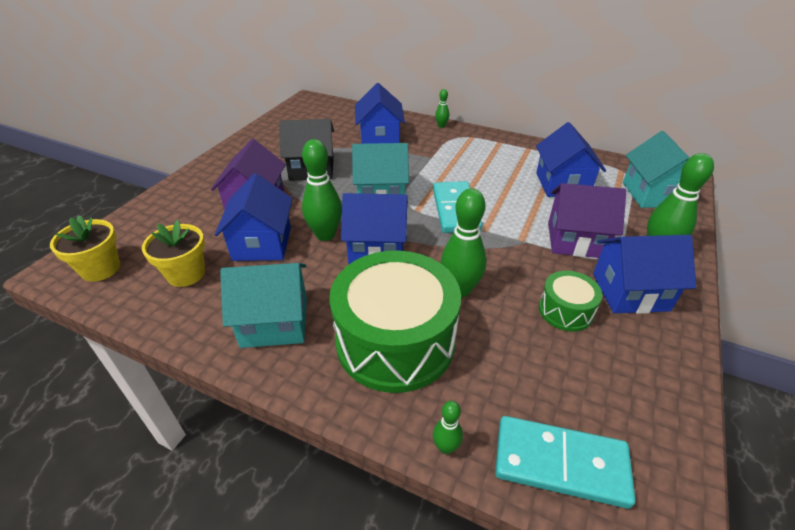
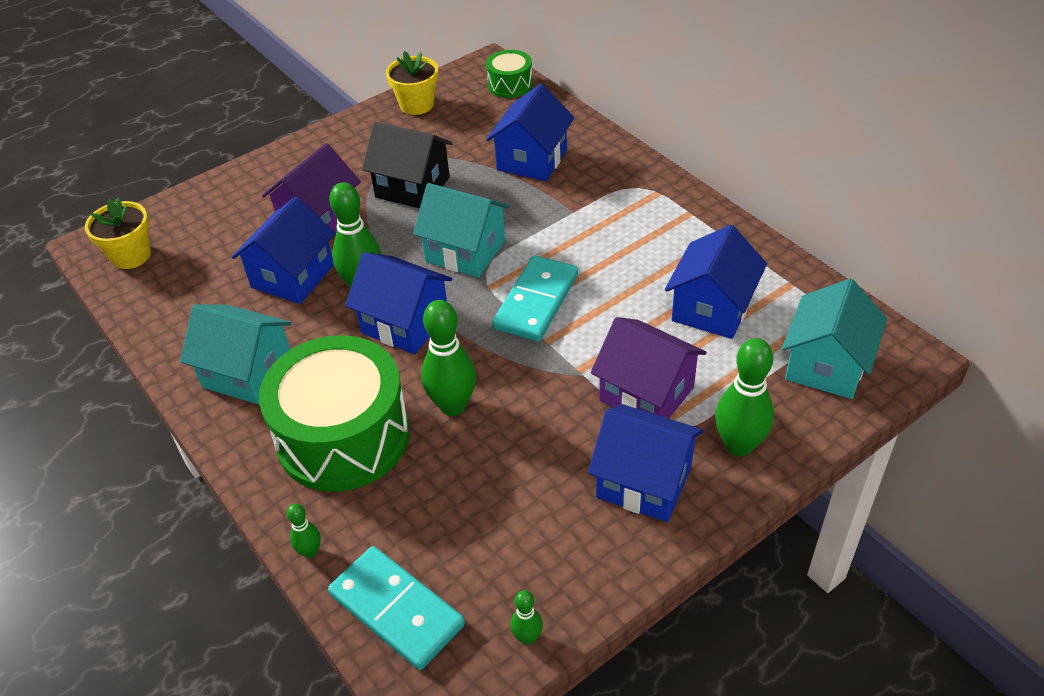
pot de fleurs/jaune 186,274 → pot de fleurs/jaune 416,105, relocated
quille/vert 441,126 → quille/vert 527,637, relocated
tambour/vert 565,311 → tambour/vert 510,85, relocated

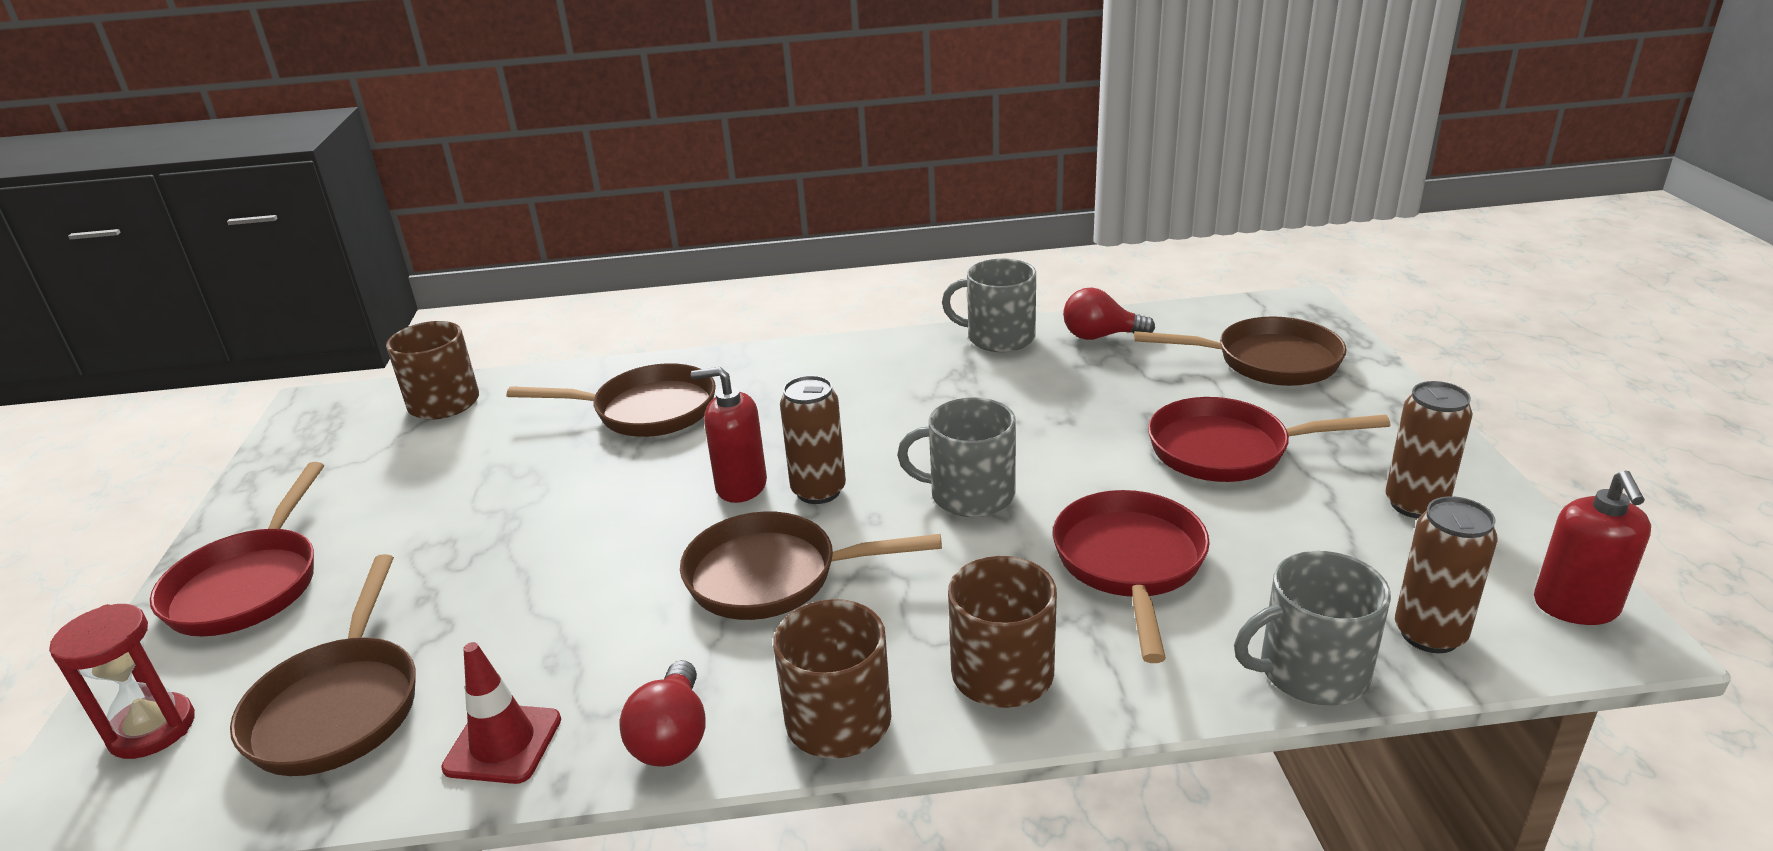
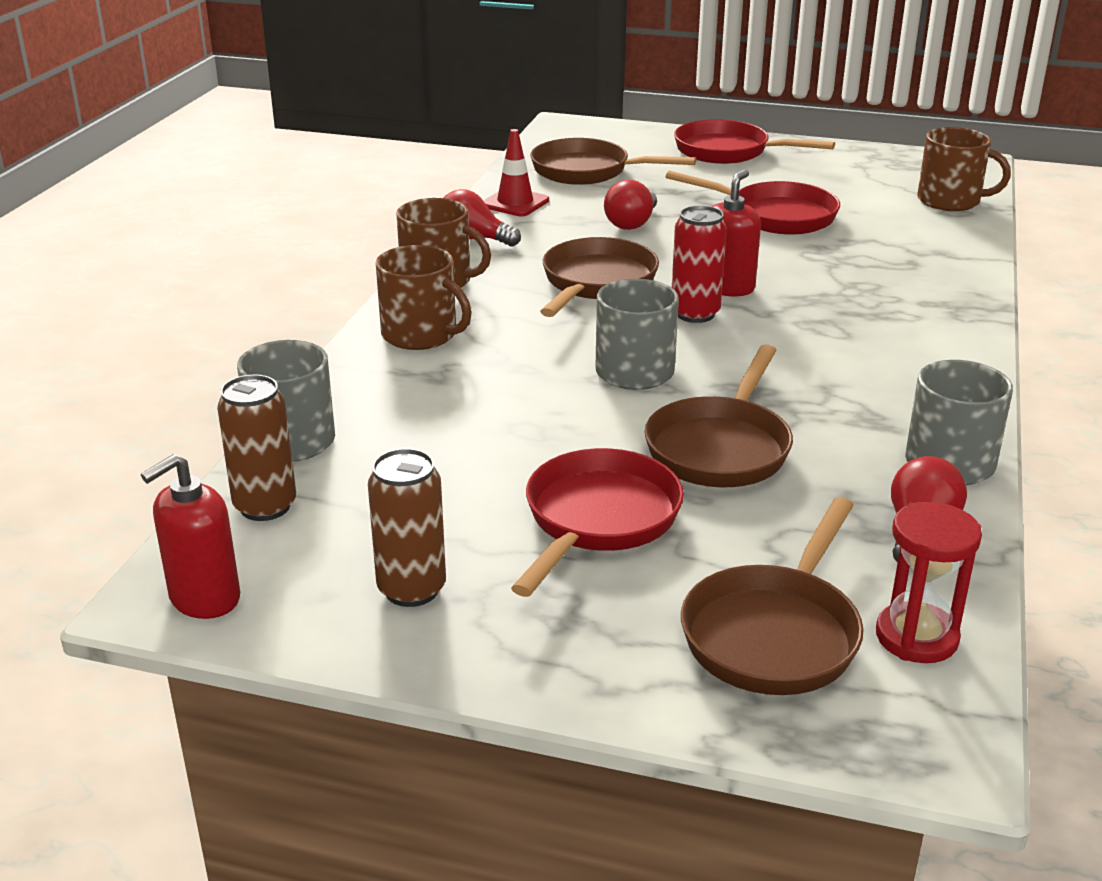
sablier/rouge 152,729 → sablier/rouge 916,637, relocated
poêle/marron 647,411 → poêle/marron 720,448, relocated
canette/marron 818,491 → canette/rouge 695,314
poêle/rouge 1130,564 → poêle/rouge 775,216, relocated
distributeur de savon/rouge 1575,606 → distributeur de savon/rouge 204,598, 75 degrees counterclockwise
- → ampoule/rouge 632,223

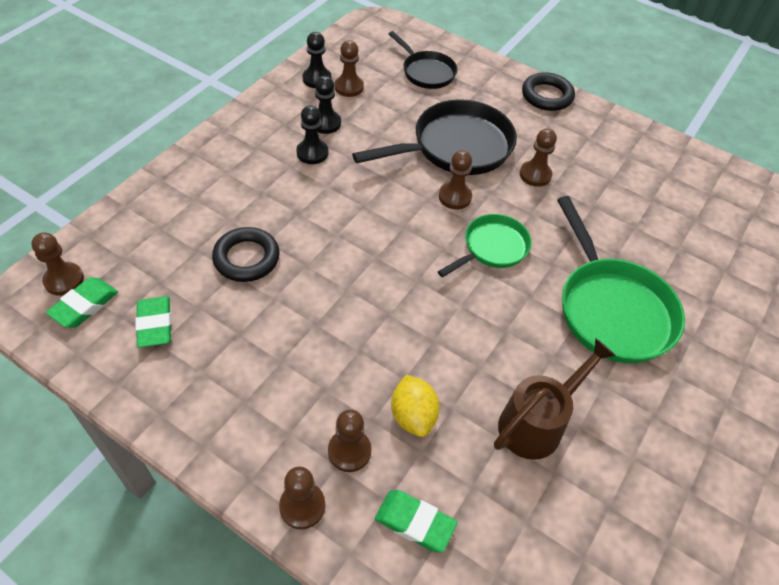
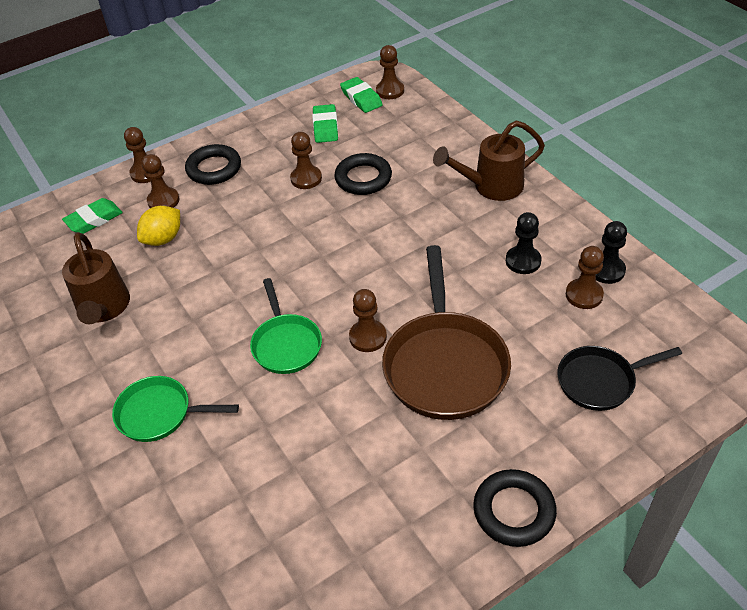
gomme/vert 155,324 → gomme/vert 325,127, 75 degrees clockwise
pion/noir 312,153 → -
poêle/noir 456,147 → poêle/marron 444,364
citron/jaune 413,416 → citron/jaune 163,239, 60 degrees counterclockwise
pion/marron 535,175 → pion/marron 306,178, relocated
poêle/vert 611,309 → poêle/vert 159,413, x0.59
- → anneau/noir 214,169
- → arrosoir/marron 491,186

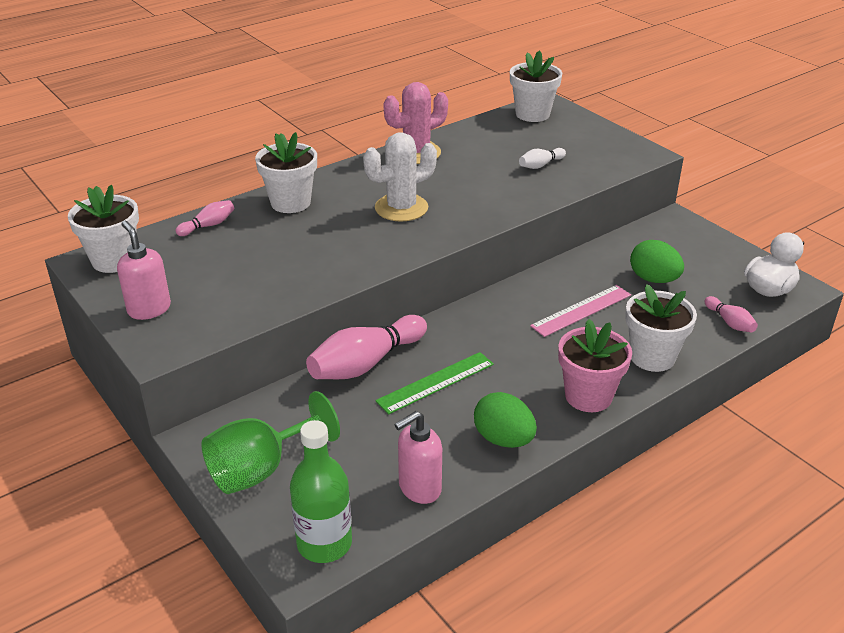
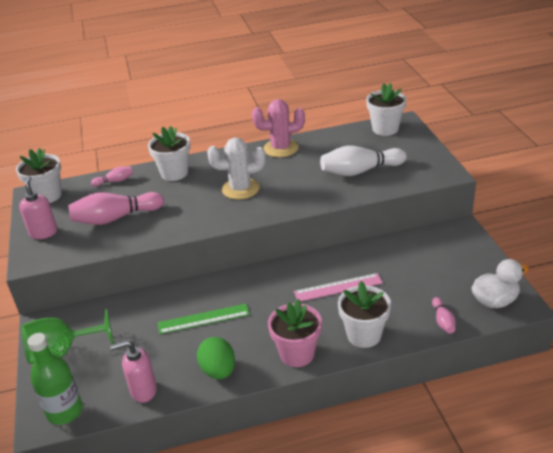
quille/rose 366,363 → quille/rose 115,218, relocated
quille/blanc 540,165 → quille/blanc 360,171, x2.03
œuf/vert 653,279 → -

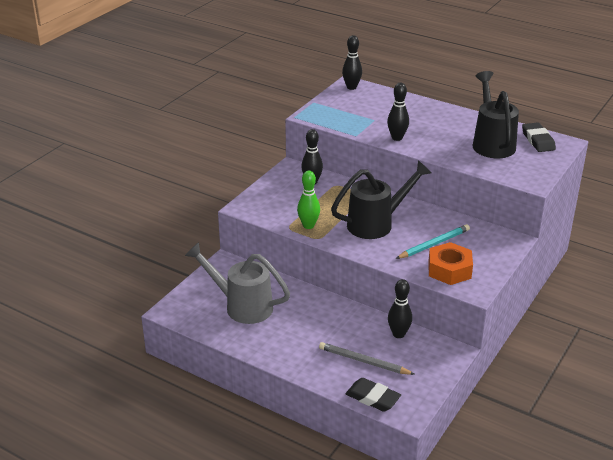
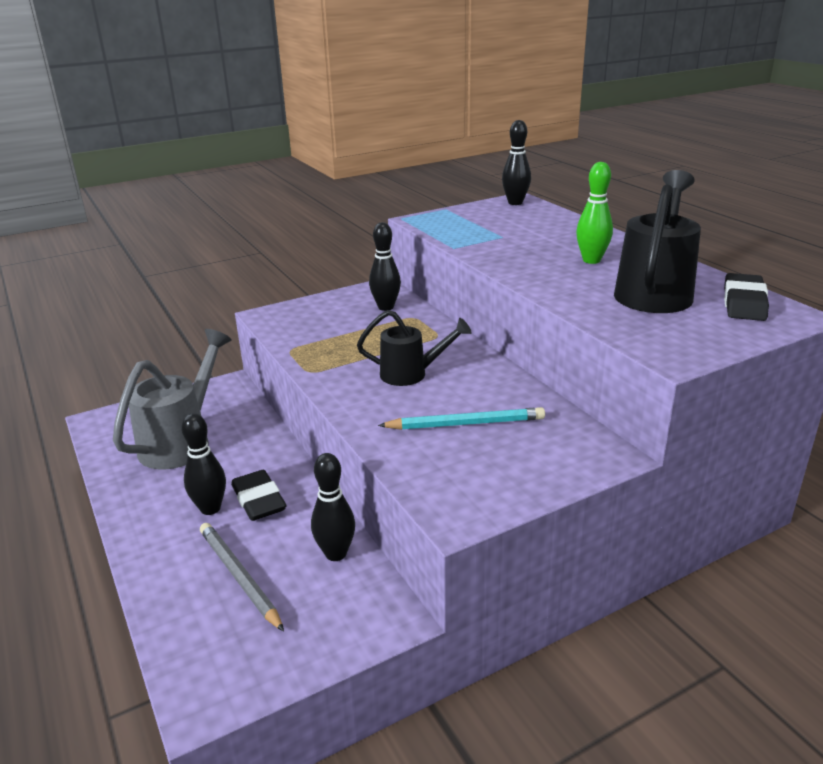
arrosoir/gris 242,306 → arrosoir/gris 181,441, 60 degrees clockwise
quille/vert 308,225 → quille/vert 591,260, relocated
arrosoir/noir 376,224 → arrosoir/noir 411,374, x0.63
gomme/noir 372,398 → gomme/noir 258,500, relocated
quille/noir 397,138 → quille/noir 210,508, relocated
écrou/orange 449,270 → -

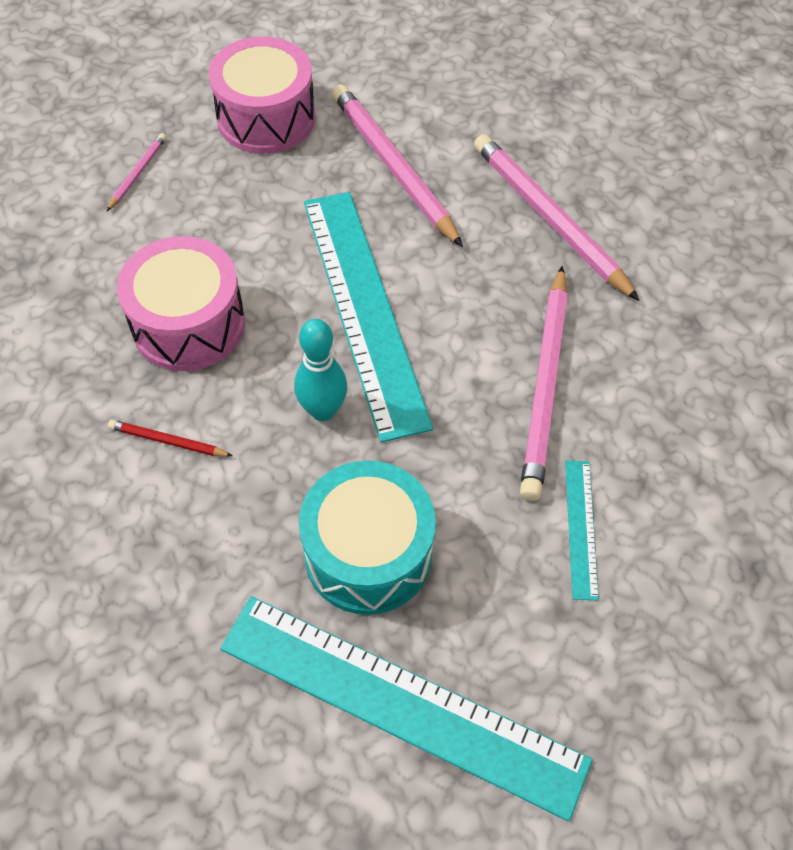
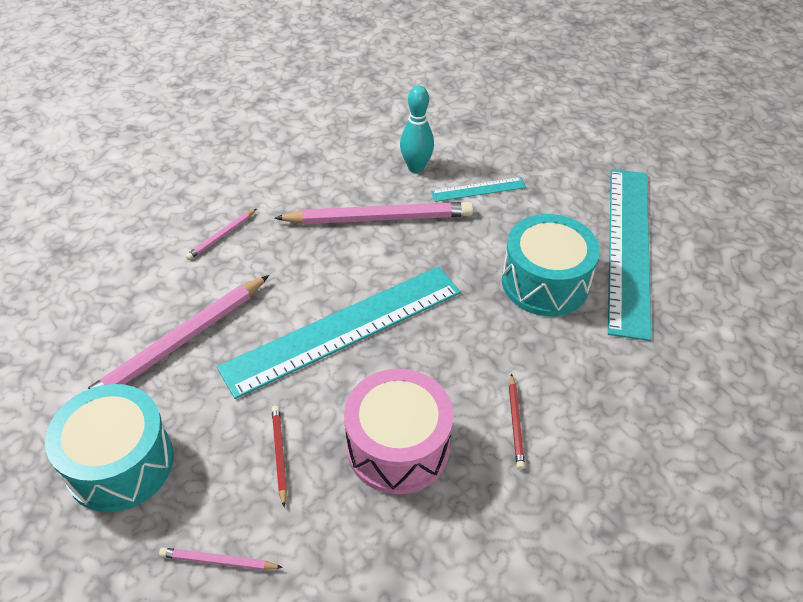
tambour/rose 266,118 → tambour/turquoise 120,463
quille/turquoise 323,410 → quille/turquoise 416,167, relocated
crayon/rose 549,218 → crayon/rose 221,236, x0.45
- → crayon/rouge 279,454

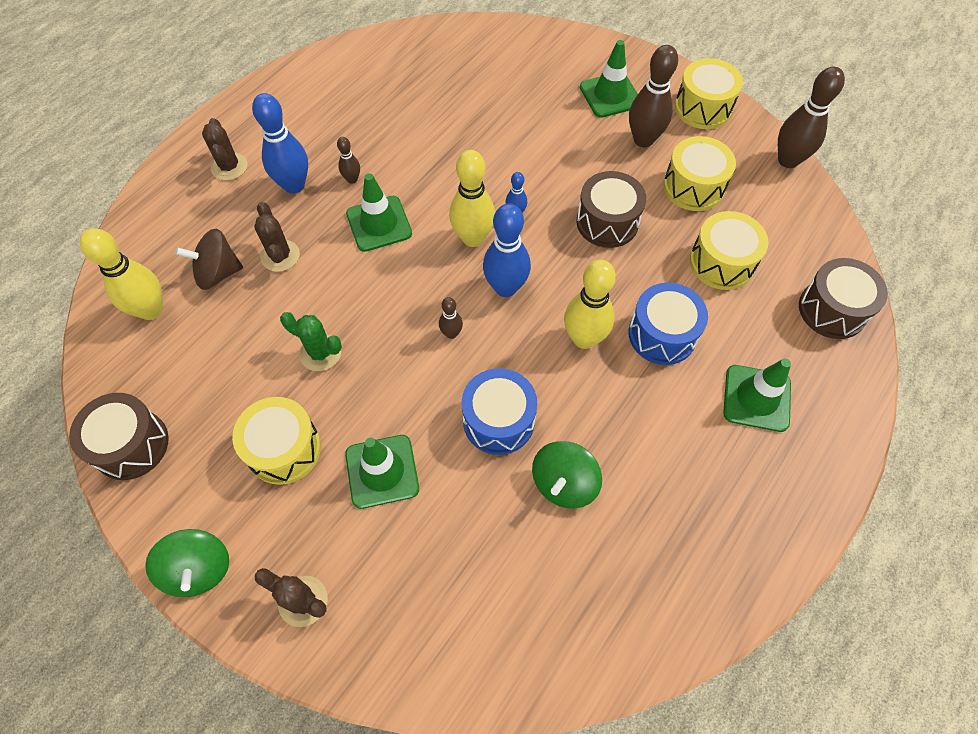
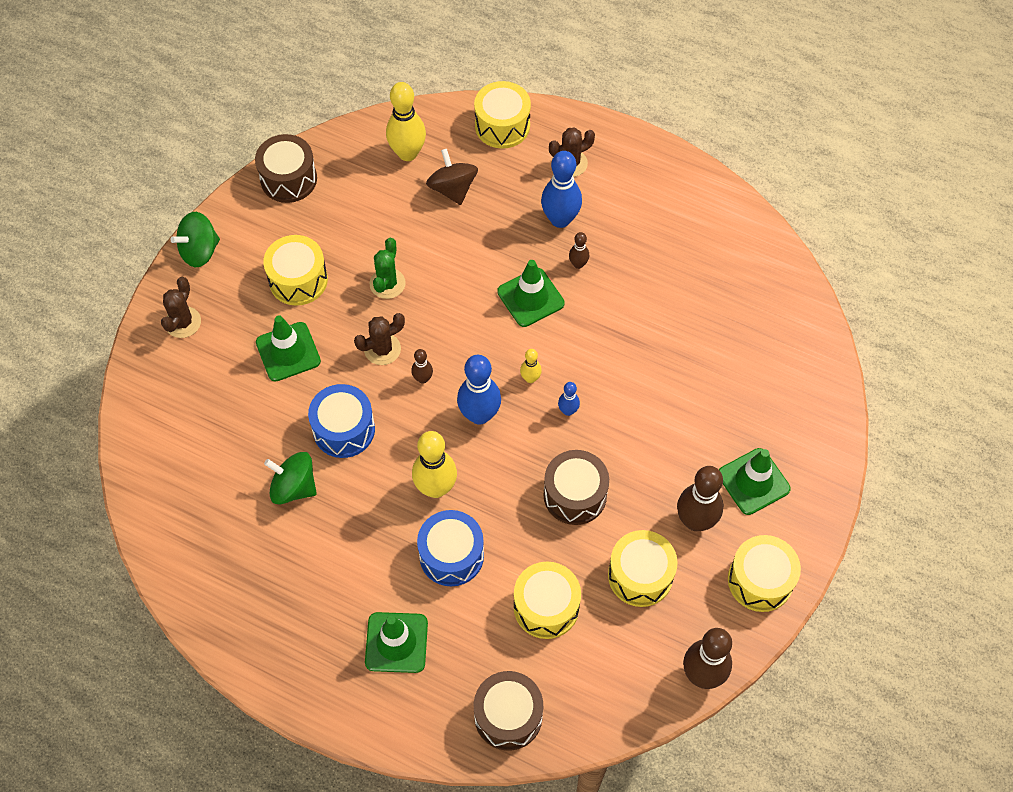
cactus/marron 280,256 → cactus/marron 382,349, relocated
quille/jaune 473,238 → quille/jaune 530,378, x0.50
- → tambour/jaune 502,126

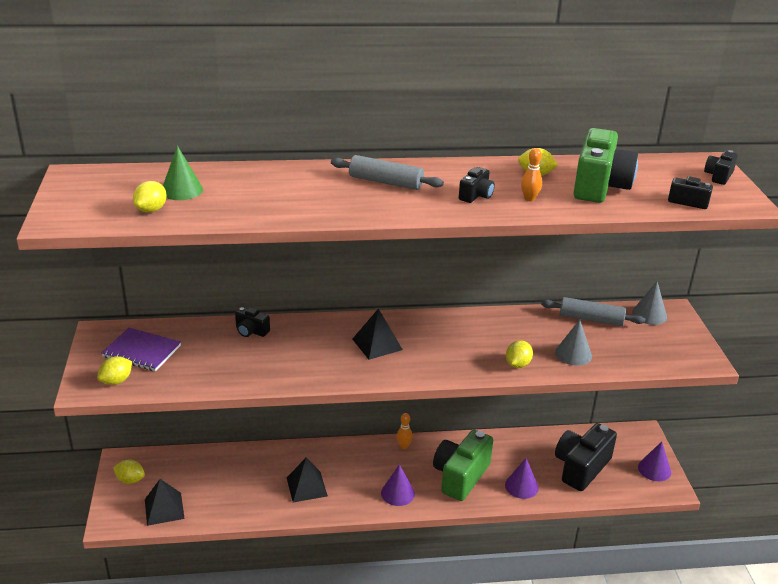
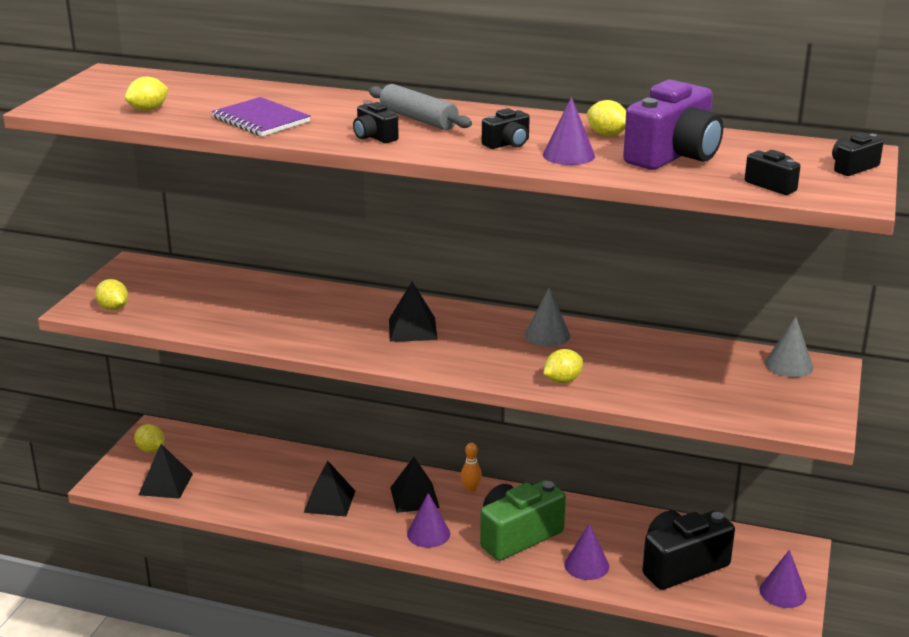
citron/jaune 116,381 → citron/jaune 113,308, 75 degrees clockwise
carnet/violet 142,351 → carnet/violet 261,120, relocated
cône/vert 182,190 → -
appareil photo/noir 251,331 → appareil photo/noir 374,137, relocated
quille/orange 529,199 → cône/violet 568,155
rouleau à pâtisserie/gris 591,319 → -
cône/gris 573,354 → cône/gris 547,335, relocated
appareil photo/vert 599,186 → appareil photo/violet 674,156
- → pyramide/noir 414,497

